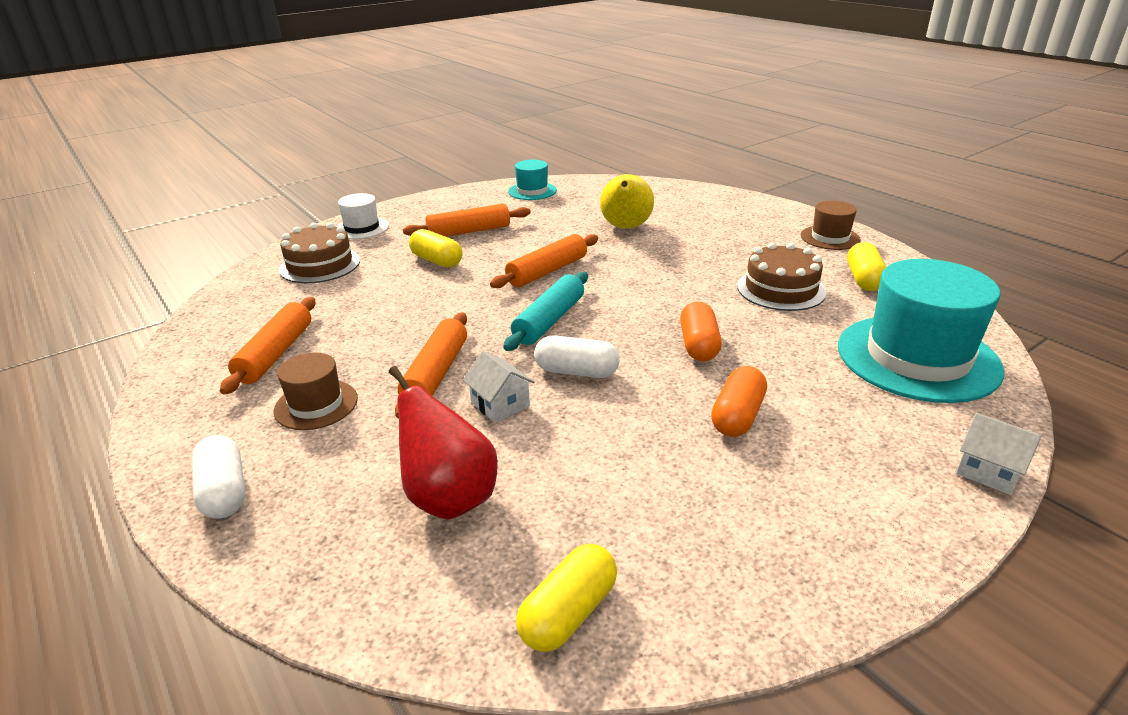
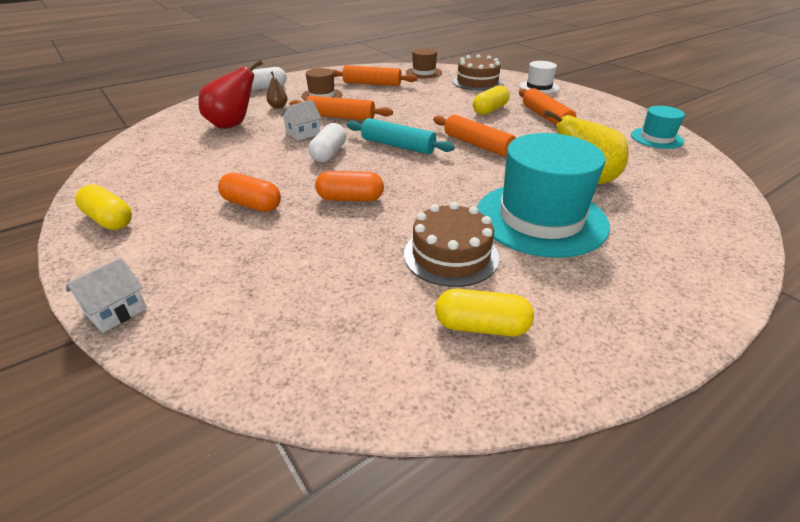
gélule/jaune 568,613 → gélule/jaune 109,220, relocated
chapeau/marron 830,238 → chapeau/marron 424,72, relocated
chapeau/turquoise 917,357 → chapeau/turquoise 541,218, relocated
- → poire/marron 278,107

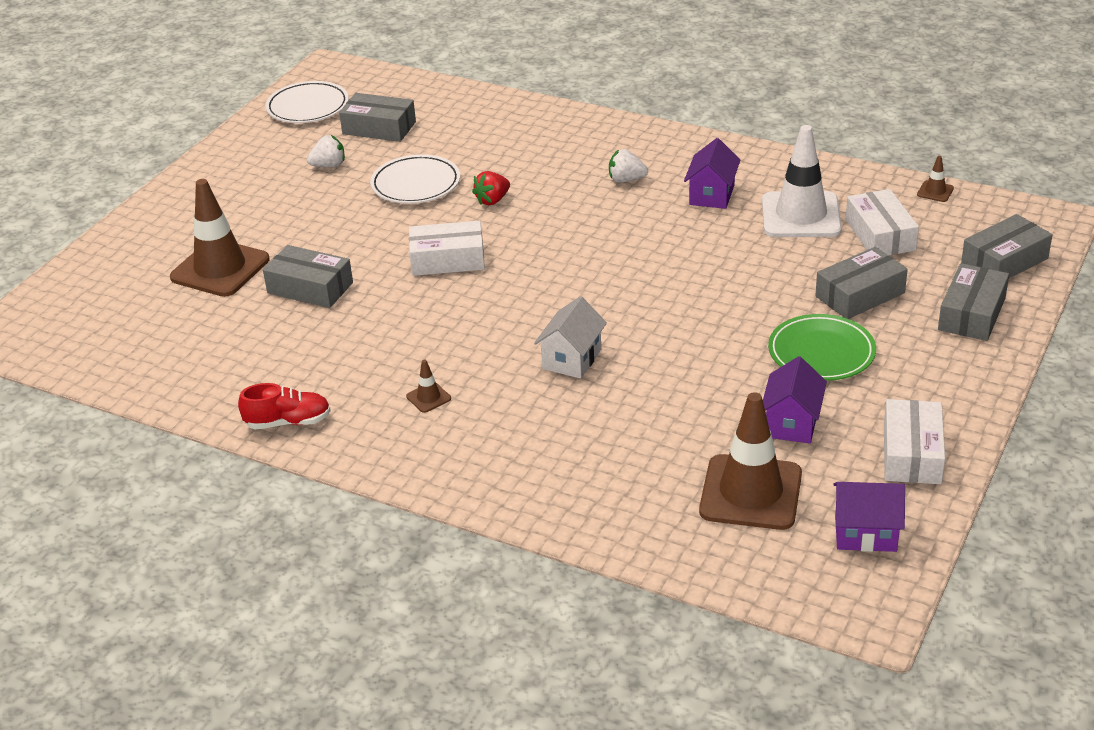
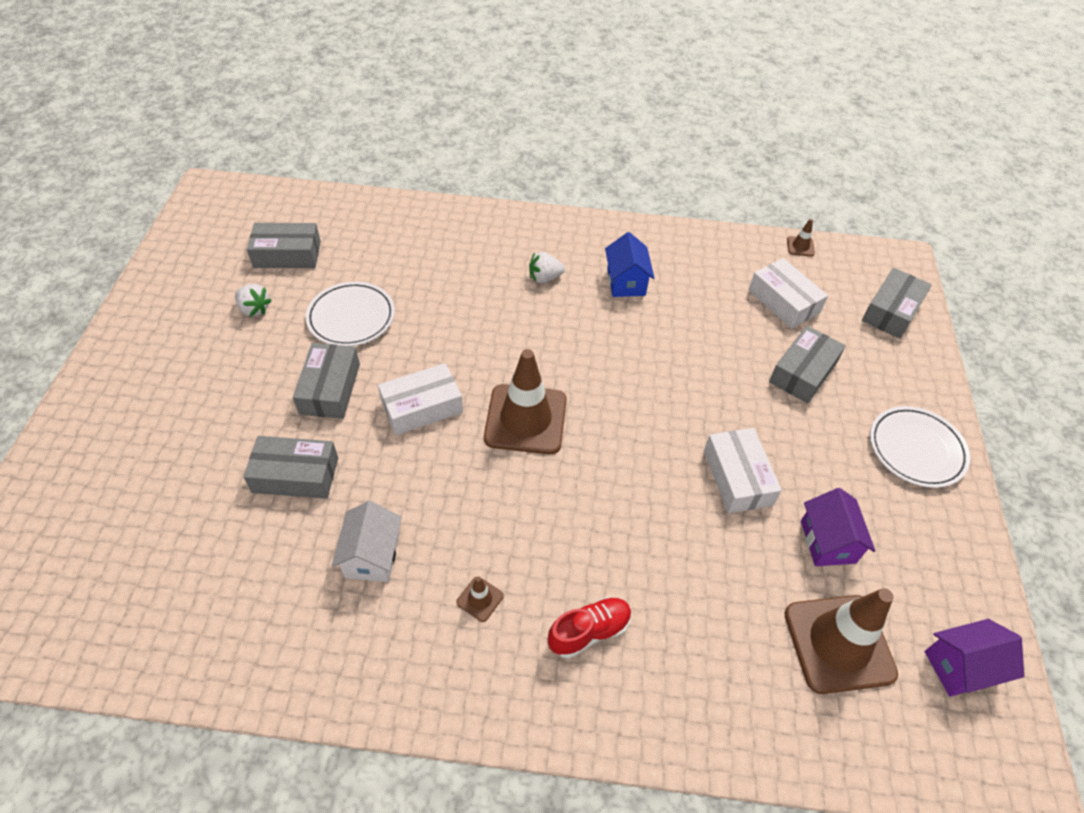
cône de chantier/marron 220,268 → cône de chantier/marron 525,419, relocated
chaussure/rouge 288,422 → chaussure/rouge 589,631, relocated
assiette/blanc 308,107 → assiette/blanc 916,449, relocated
fraise/blanc 329,165 → fraise/blanc 254,309, 75 degrees clockwise
fraise/rouge 492,200 → -
maison/blanc 572,359 → maison/blanc 372,556, relocated
maison/violet 711,195 → maison/bleu 626,282
cône de chantier/blanc 801,215 → -
assiette/vert 821,353 → -
boîte/blanc 911,454 → boîte/blanc 737,477, relocated
boîte/gris 972,314 → boîte/gris 330,389, relocated

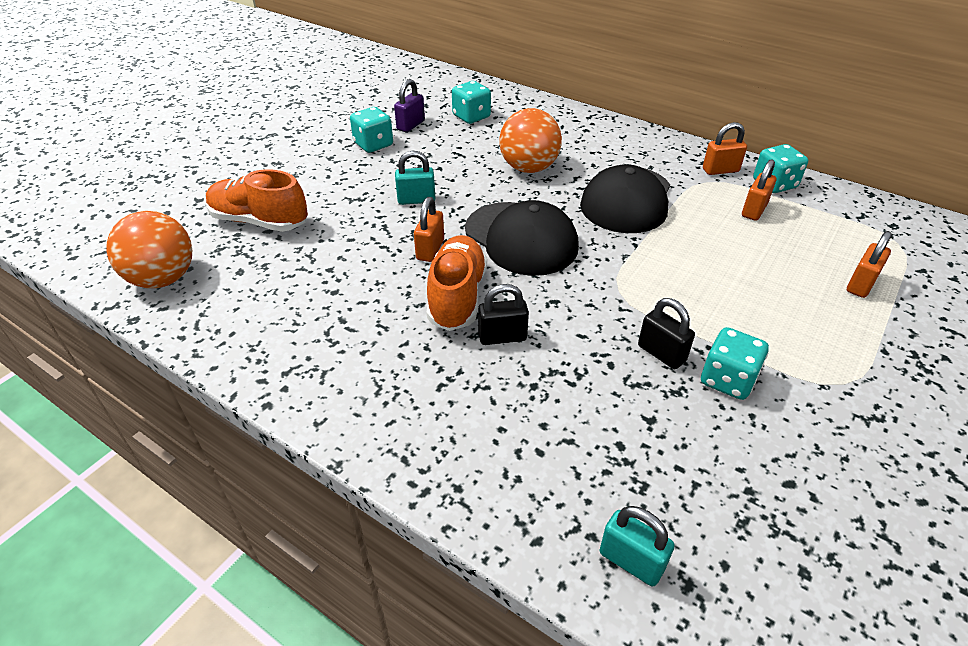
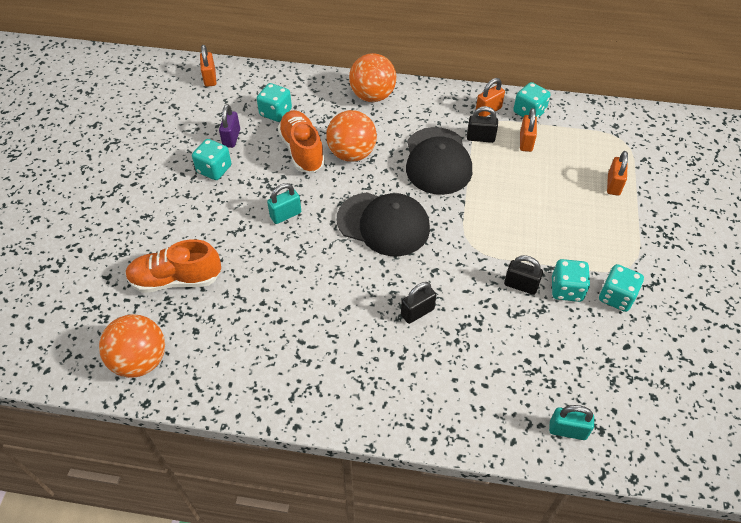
cadenas/orange 430,250 → cadenas/orange 210,78, relocated
chaussure/orange 457,296 → chaussure/orange 302,150, relocated
- → balle/orange 372,96
- → cadenas/noir 480,138
- → dé/turquoise 616,297

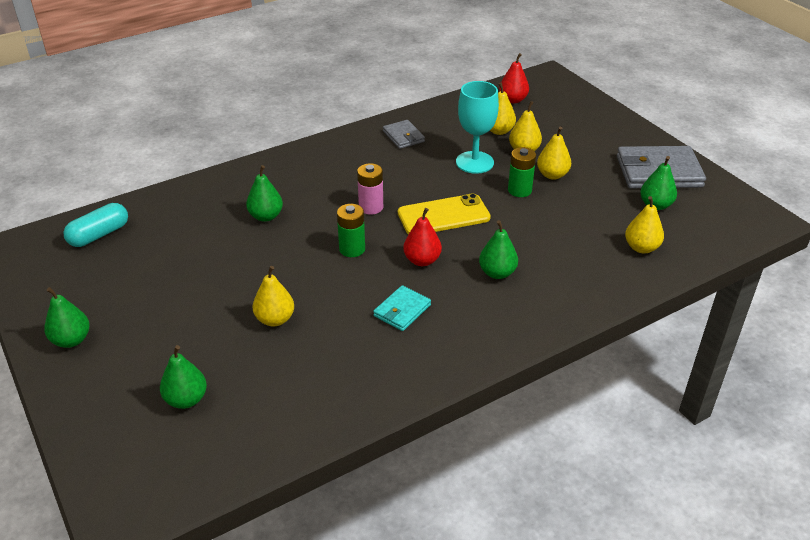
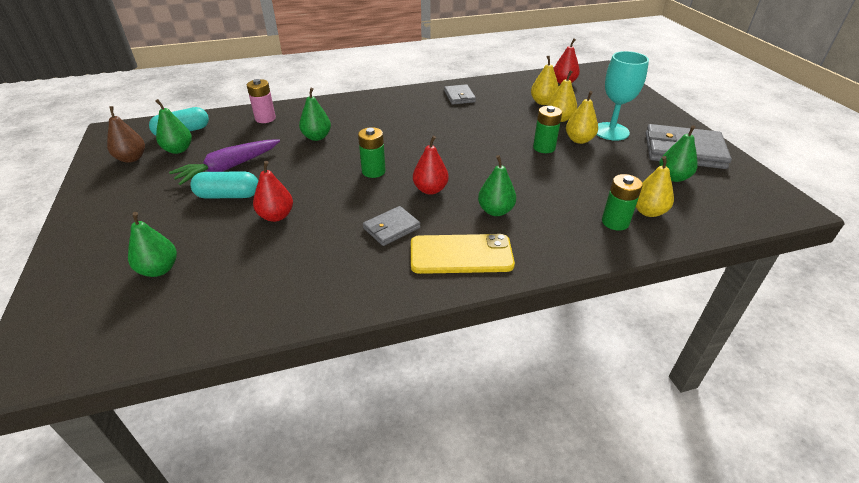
poire/vert 71,340 → poire/vert 178,150, relocated
poire/jaune 275,319 → poire/rouge 276,216
pile/rose 371,207 → pile/rose 265,118, relocated
portefeuille/turquoise 402,310 → portefeuille/gris 391,228
téléphone/jaune 443,215 → téléphone/jaune 461,254, relocated
verre à pied/turquoise 474,162 → verre à pied/turquoise 611,131, relocated
- → poire/marron 132,158
- → carotte/violet 228,168
- → gélule/turquoise 228,195
- → pile/vert 615,222

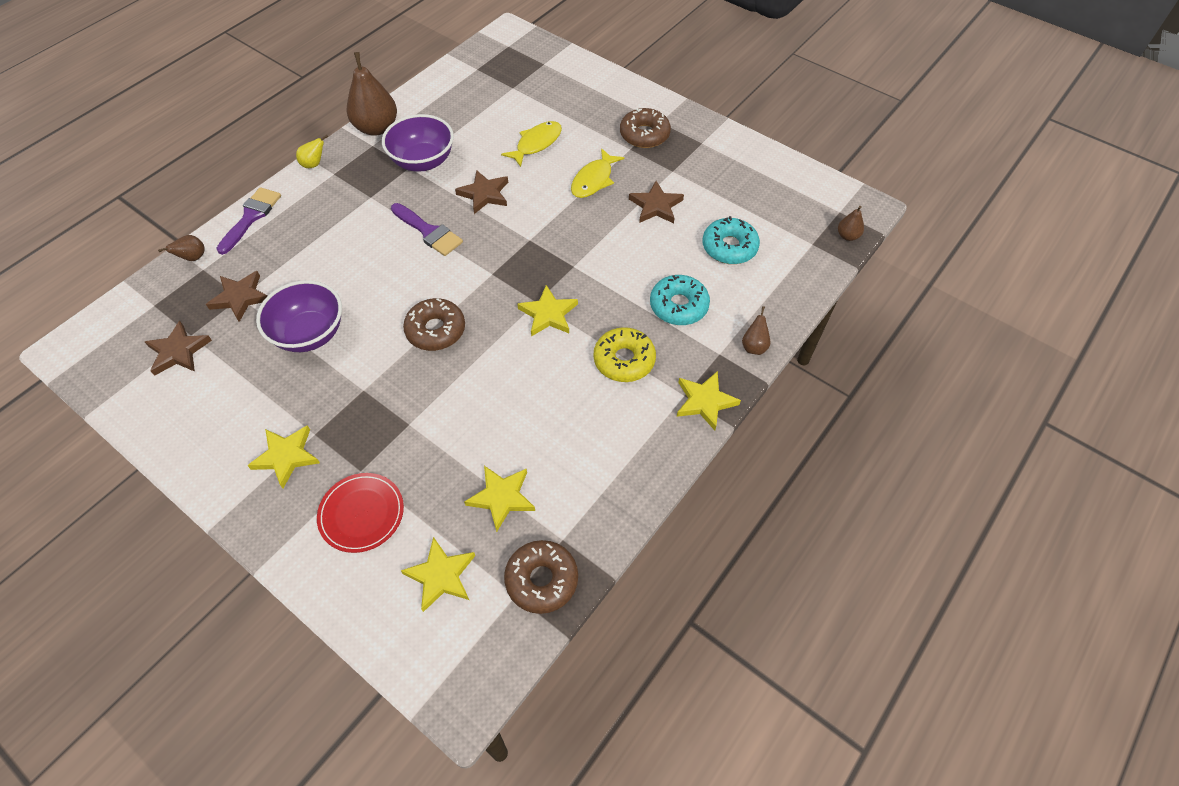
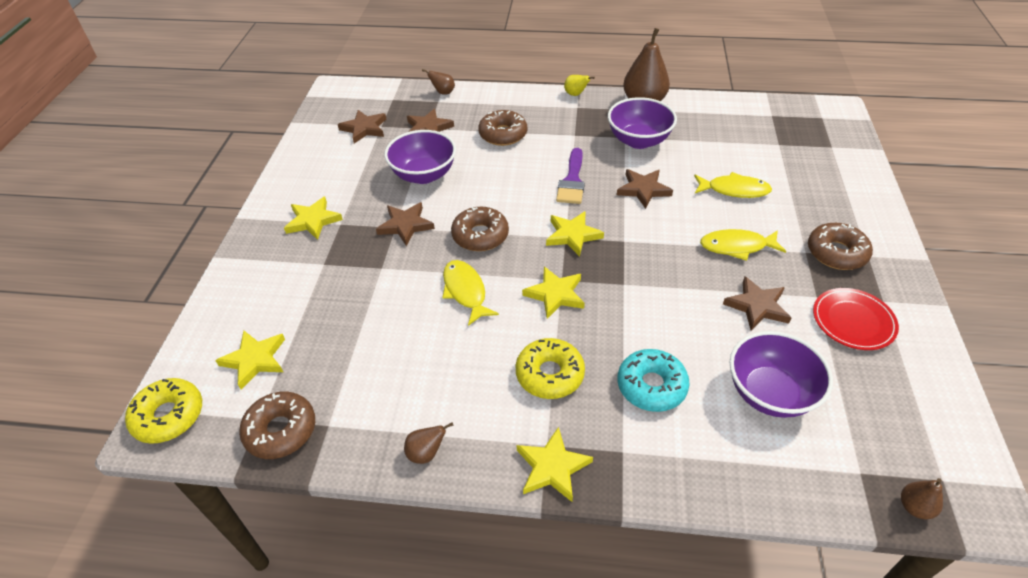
pinceau/violet 251,217 → -
assiette/rouge 361,514 → assiette/rouge 853,321, relocated
étoile/jaune 501,497 → étoile/jaune 572,235, relocated
beignet/turquoise 729,247 → bol/violet 769,393
poire/marron 754,346 → poire/marron 426,453, relocated
- → beignet/jaune 169,416
- → étoile/marron 405,225
- → poisson/jaune 465,291
- → beignet/marron 503,134

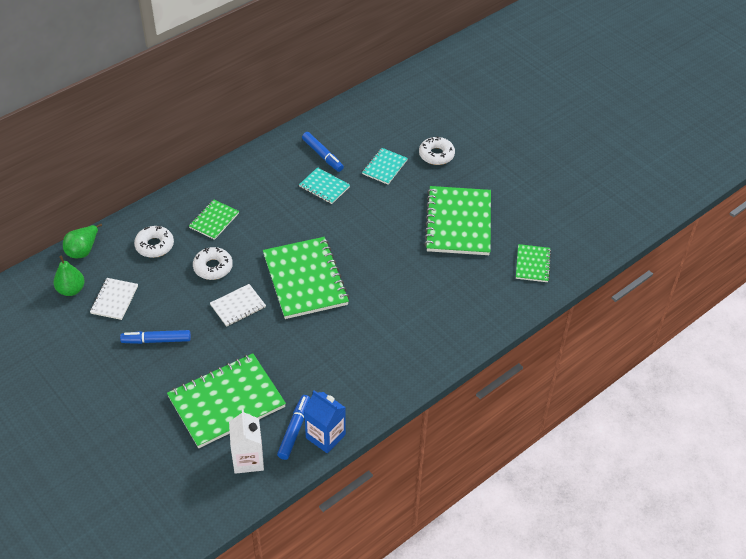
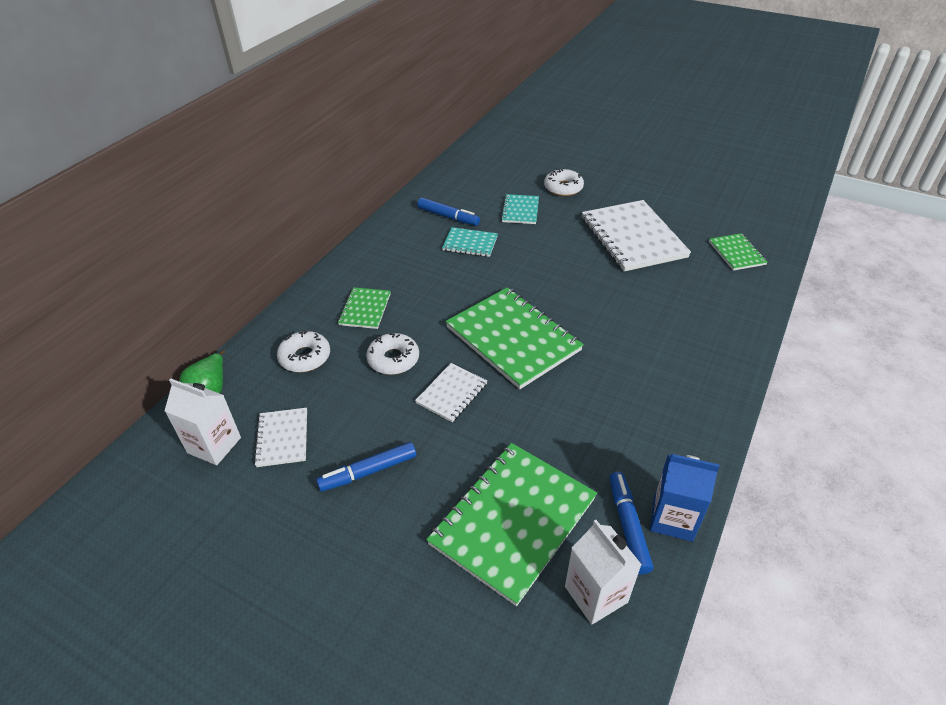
poire/vert 71,290 → brique de lait/blanc 214,445
carnet/vert 458,222 → carnet/blanc 633,237

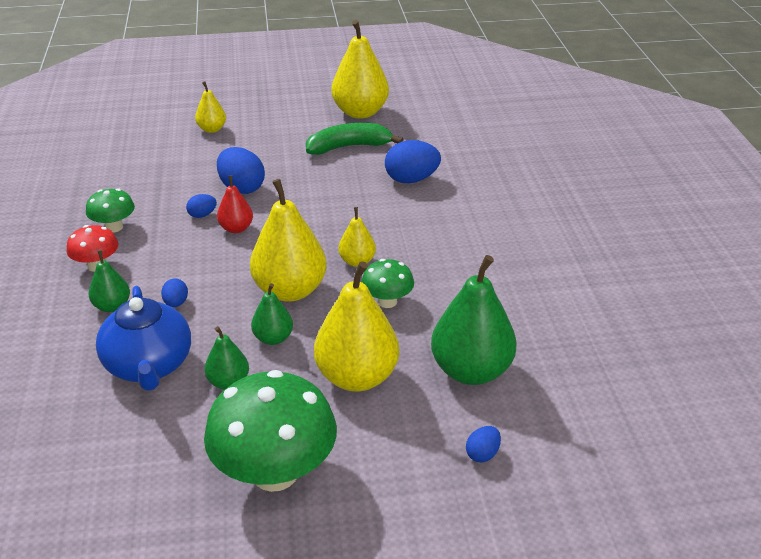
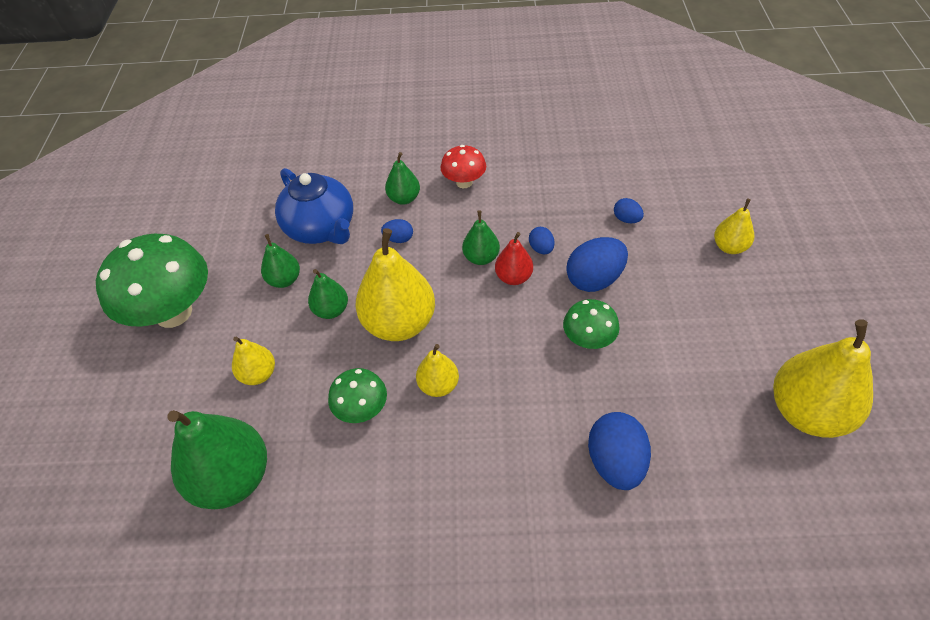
champignon/vert 114,227 → champignon/vert 588,340, relocated
théière/bleu 149,366 → théière/bleu 321,228, 120 degrees counterclockwise
banane/vert 349,147 → -
poire/jaune 357,377 → poire/jaune 258,374, x0.52
œuf/bleu 482,454 → œuf/bleu 626,219, relocated
- → poire/vert 481,258

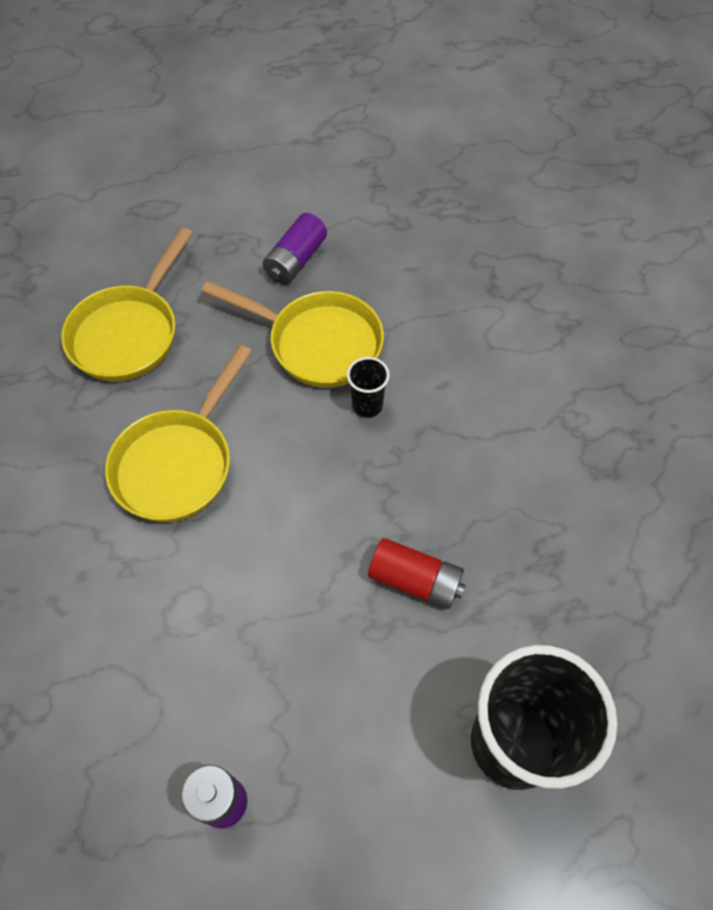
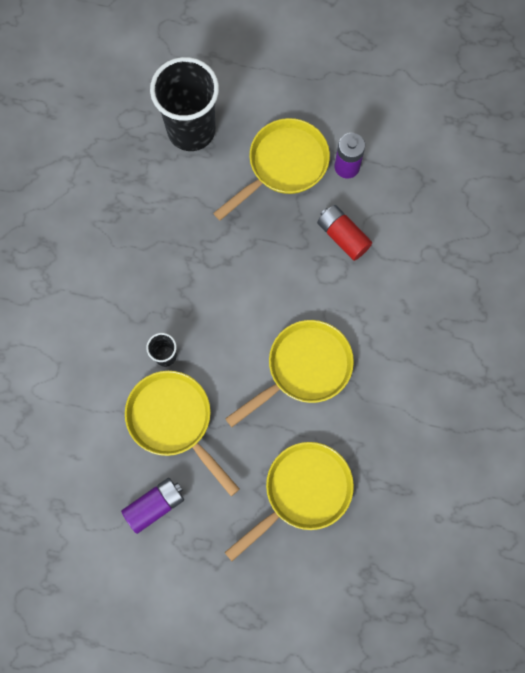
pile/rouge 415,580 → pile/rouge 343,236, relocated
- → poêle/jaune 283,165

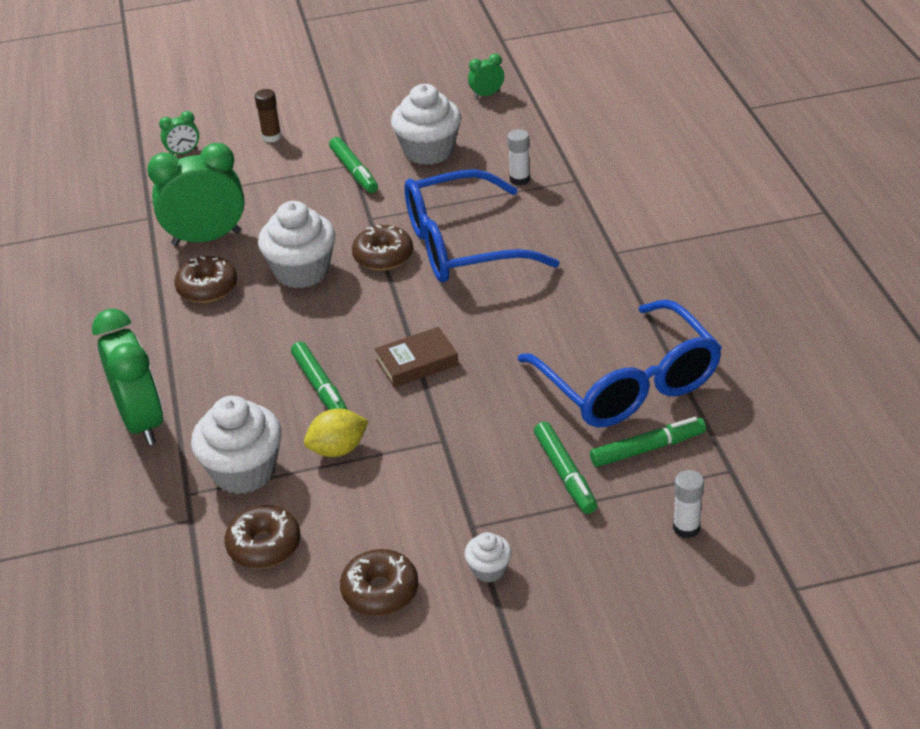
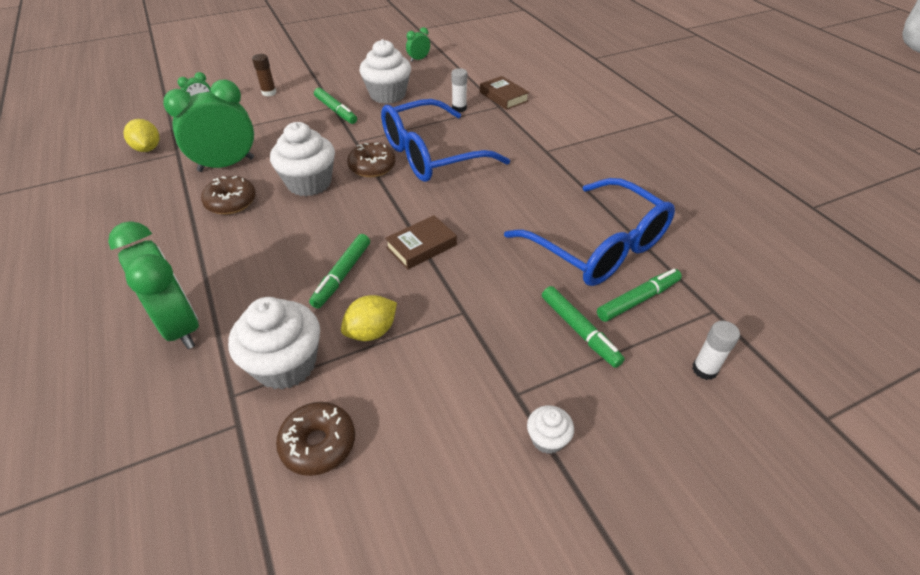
feutre/vert 320,386 → feutre/vert 342,275, 60 degrees clockwise
beignet/marron 380,591 → -
- → citron/jaune 148,149
- → livre/marron 503,97

